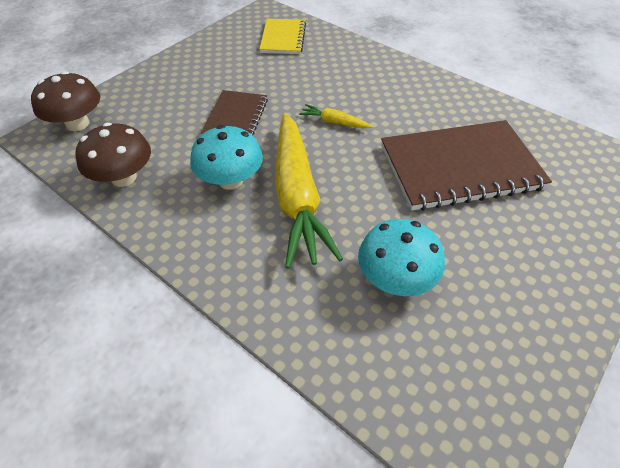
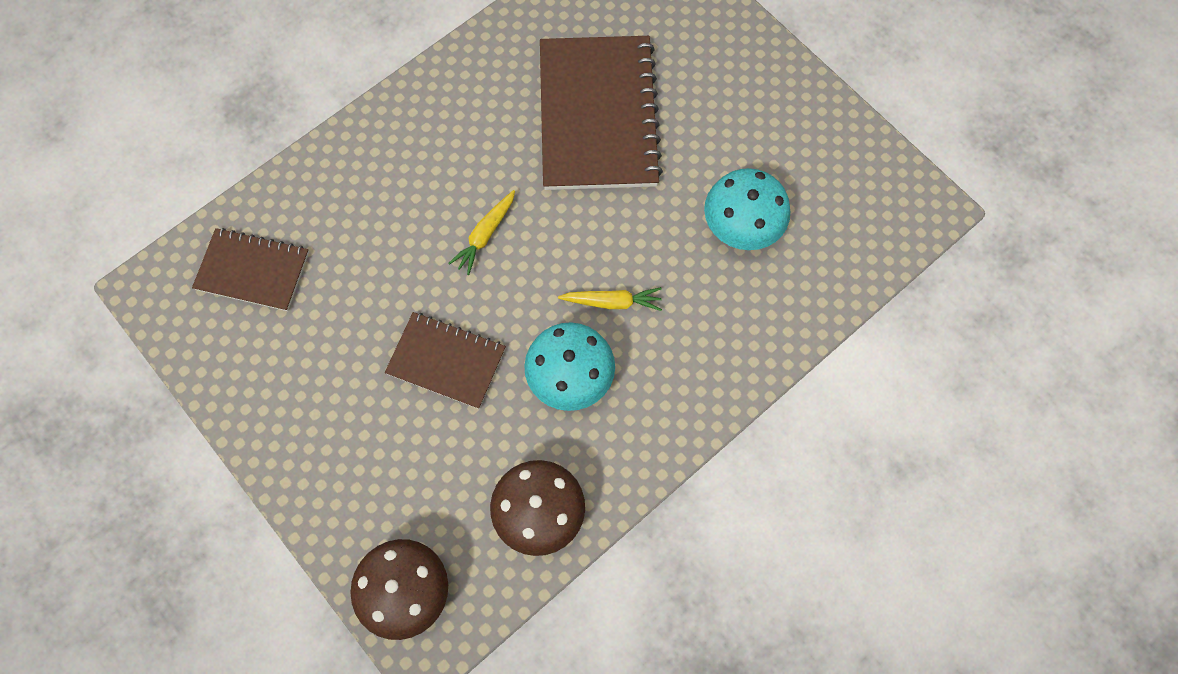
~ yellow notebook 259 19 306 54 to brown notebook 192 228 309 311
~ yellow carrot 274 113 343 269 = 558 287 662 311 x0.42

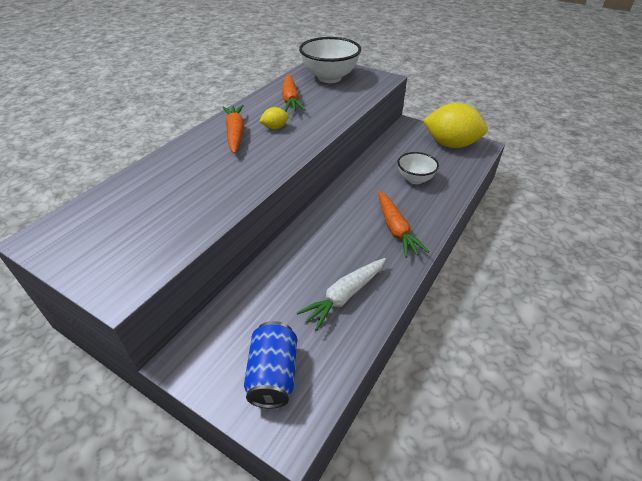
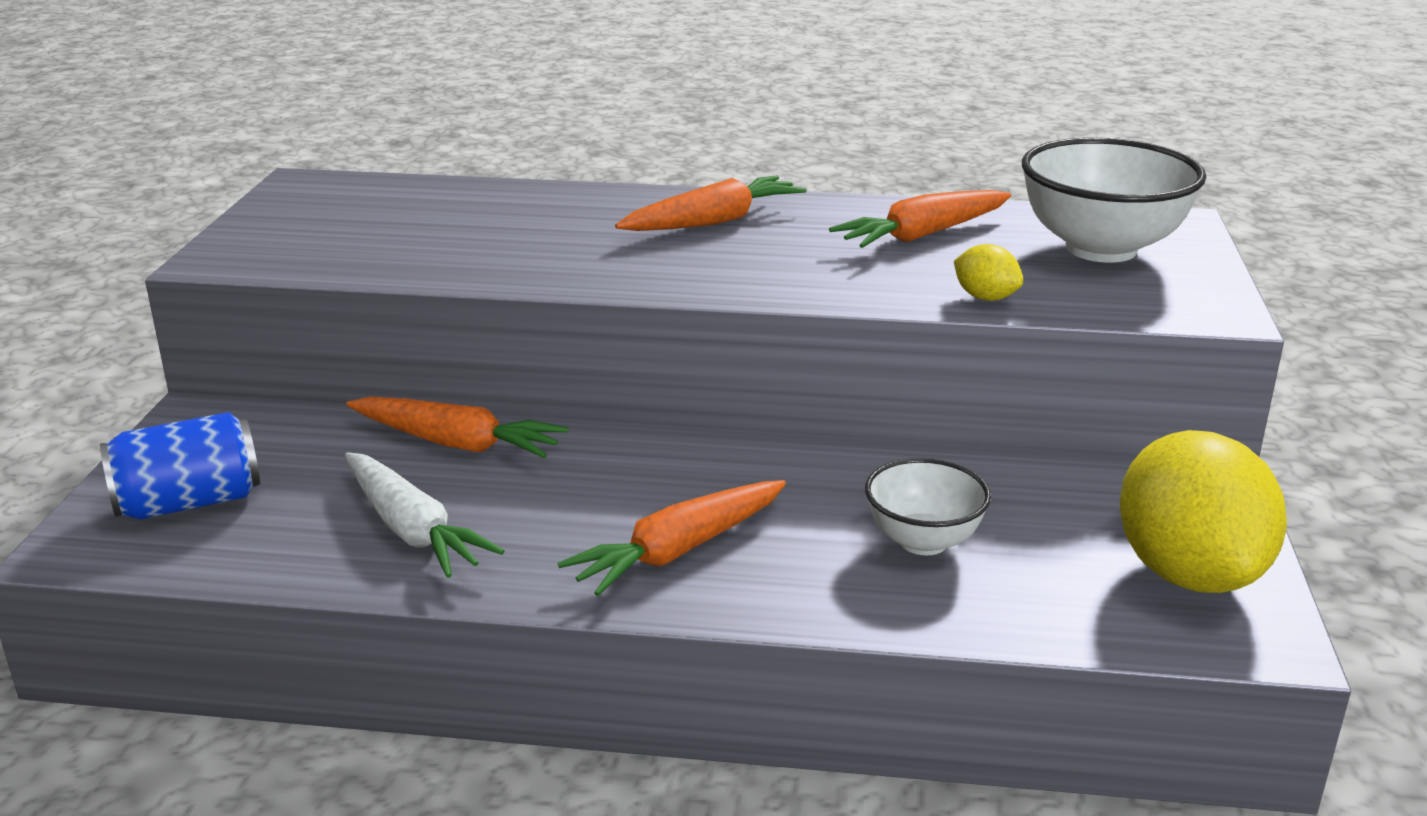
+ orange carrot 346 397 569 458
~ yellow lemon 259 107 289 129 to 954 244 1023 301
~ white carrot 297 258 386 331 = 345 452 504 578 150 degrees counterclockwise

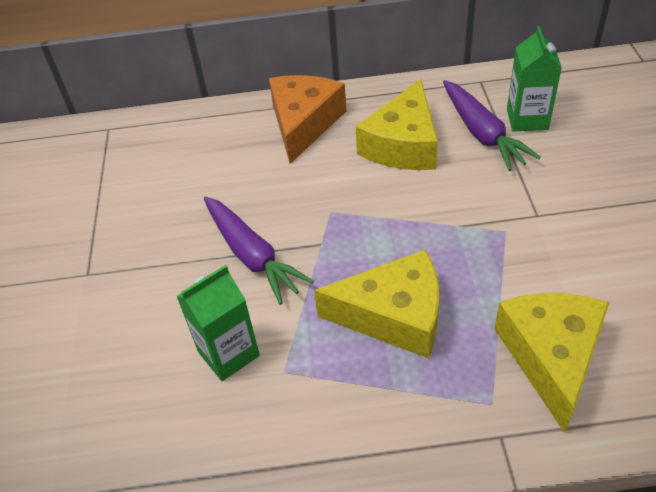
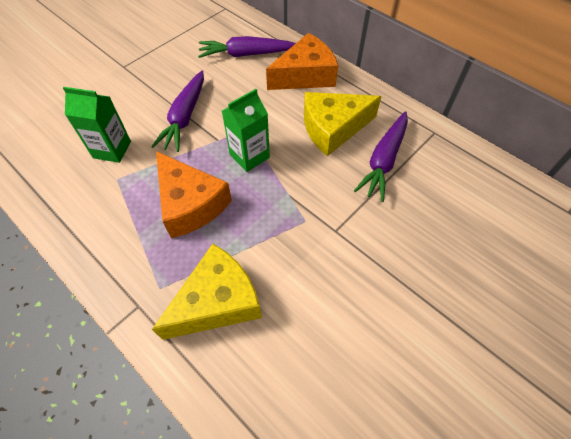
+ purple carrot 198 36 296 58
~ green carton 507 26 562 131 to 222 89 270 172
~ yellow cheese 314 250 440 358 to orange cheese 156 151 232 238

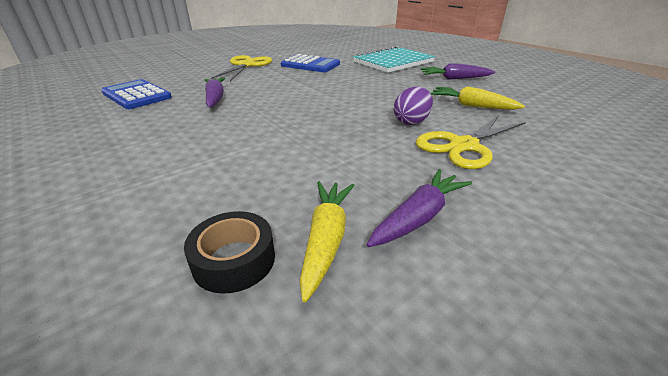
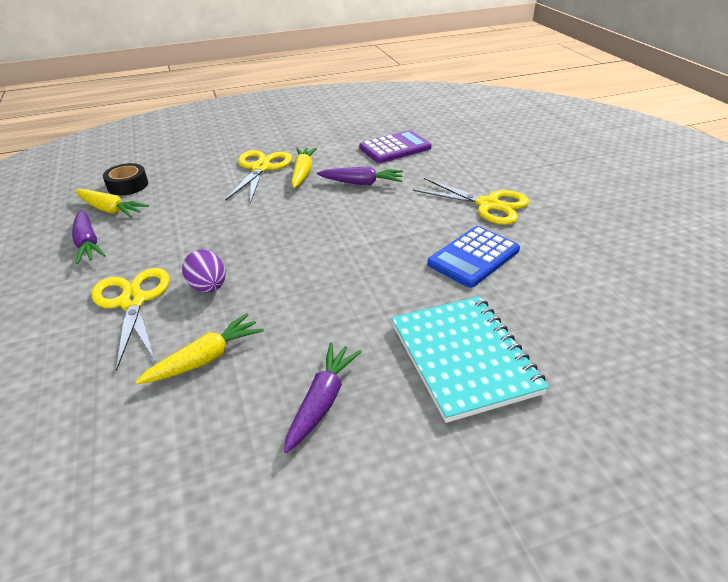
+ yellow scissors 226 150 292 203
+ yellow carrot 291 148 317 188
~ blue calculator 101 79 172 109 to purple calculator 359 130 431 163

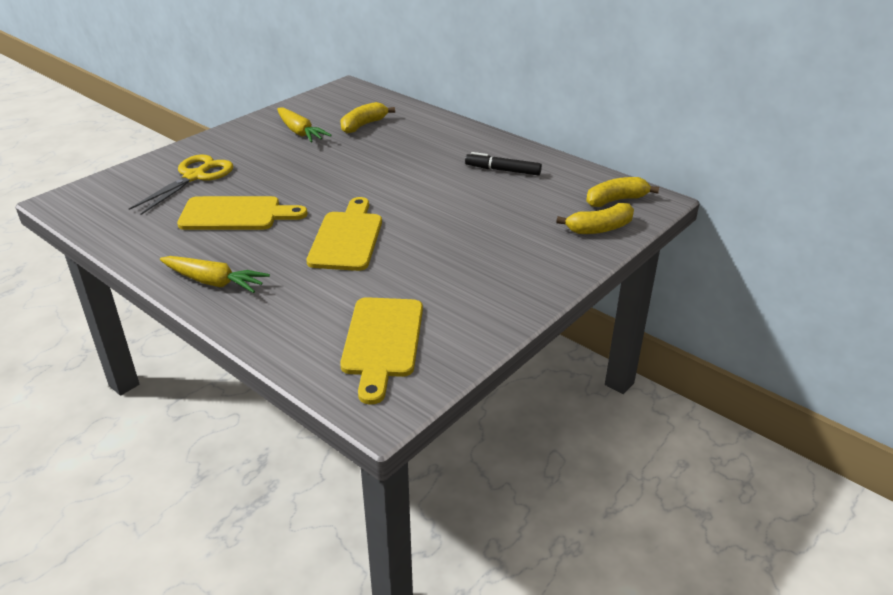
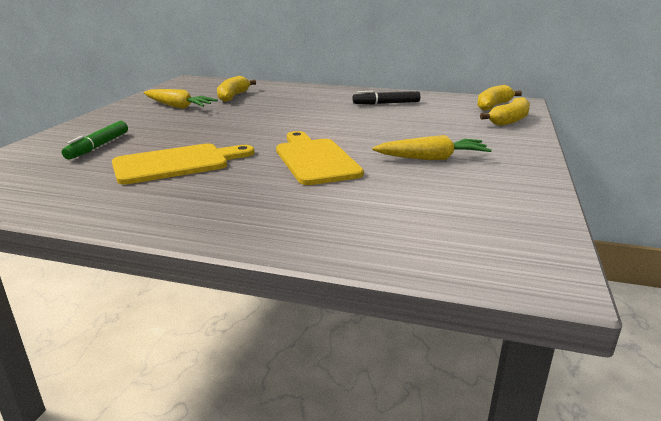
- yellow cutting board 340 297 423 405
~ yellow carrot 160 256 270 293 to 372 135 492 160
~ yellow scissors 129 155 233 215 to green marker 62 121 128 159

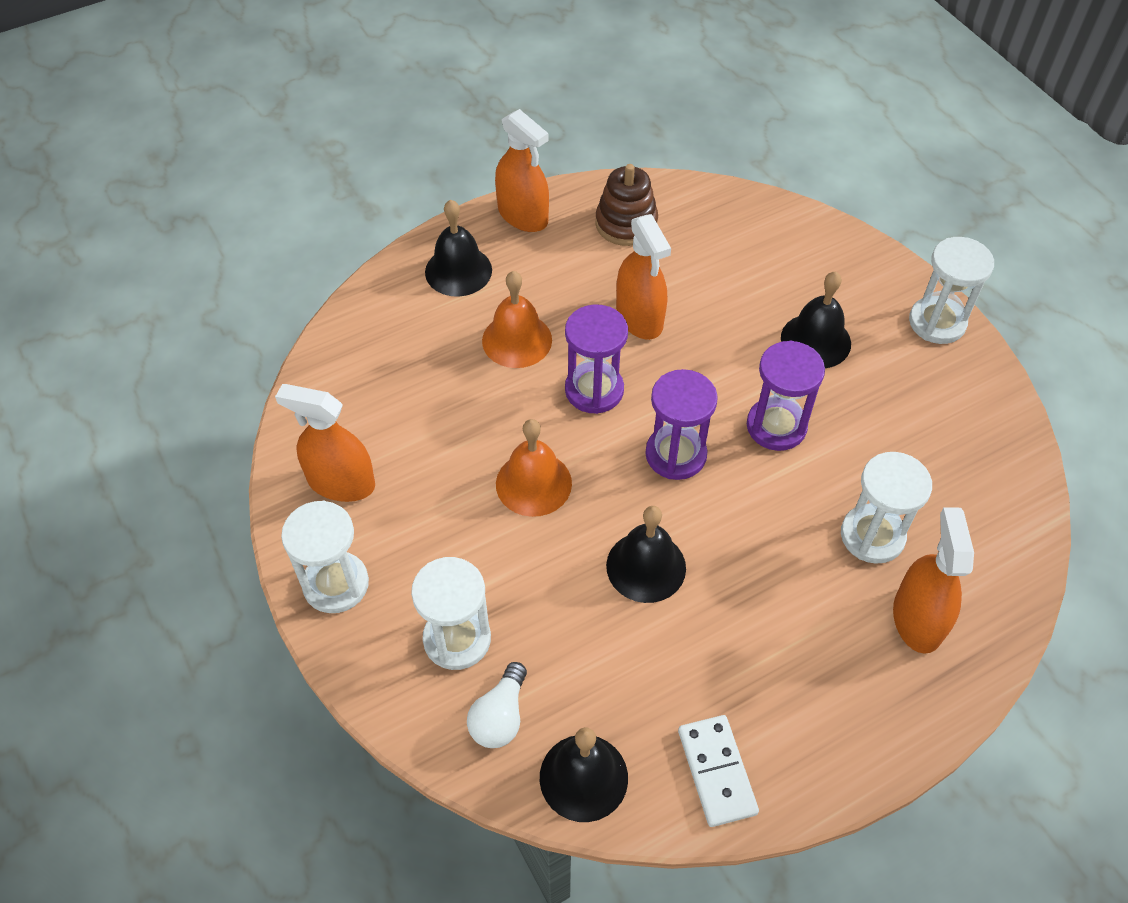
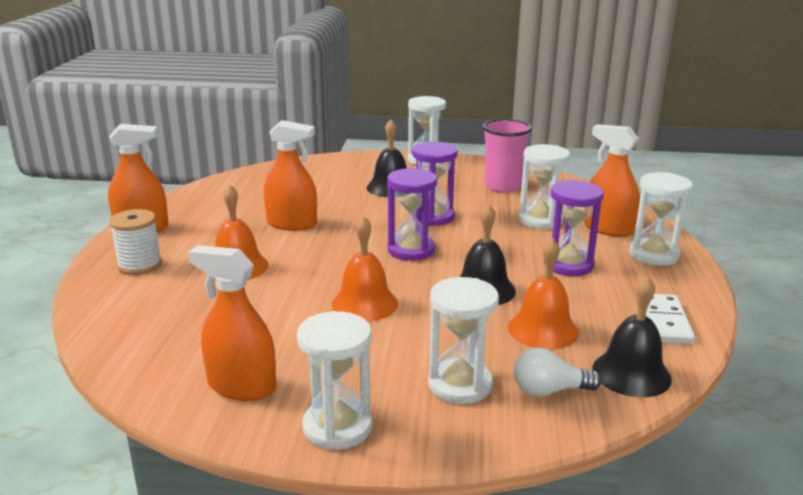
- brown stacking toy 596 164 658 246
+ pink cup 482 119 532 192
+ orange bell 508 238 579 349
+ white hourglass 630 172 693 266
~ purple hourglass 565 304 628 414 to 544 180 604 276
~ black bell 425 200 492 297 to white spool 109 209 162 275
~ orange spray bottle 275 384 375 502 = 188 245 276 401 60 degrees clockwise
~ white light bulb 467 662 527 748 = 514 347 601 397 120 degrees clockwise
~ white domino 678 715 759 827 = 646 294 695 344 75 degrees clockwise

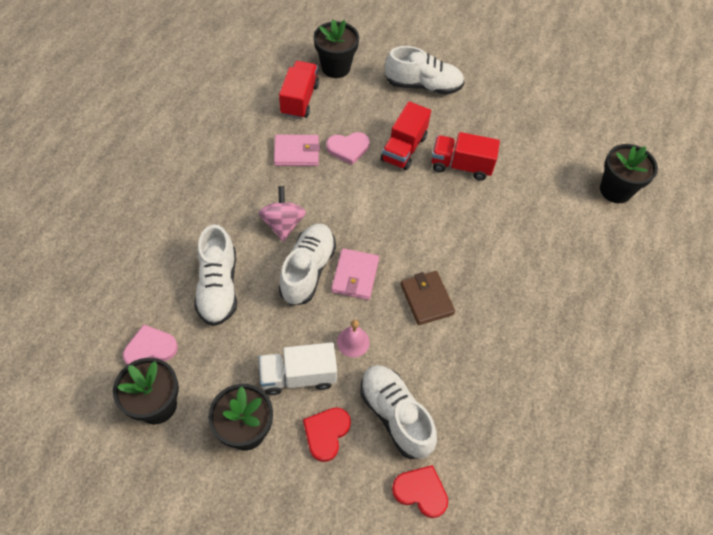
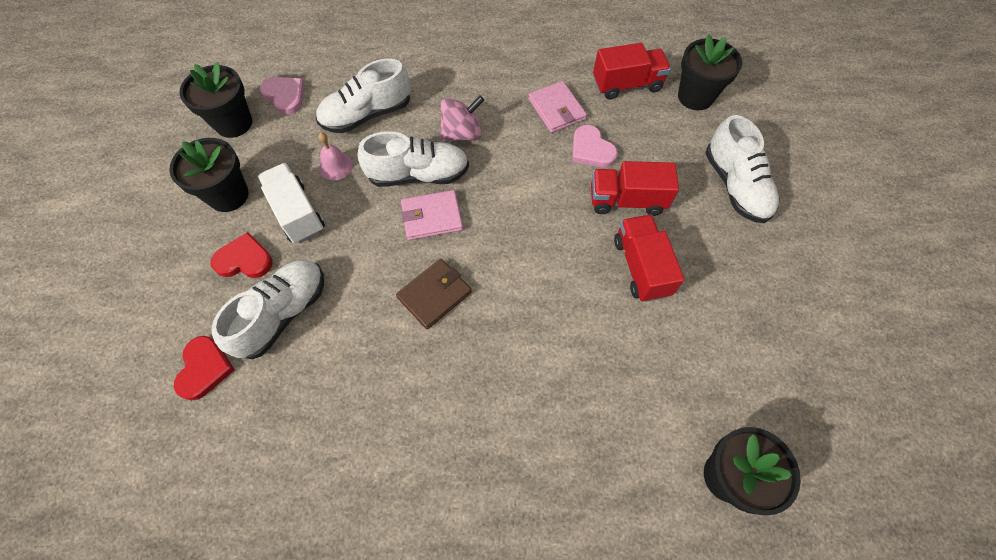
~ pink bell 337 320 370 357 to 318 133 353 180

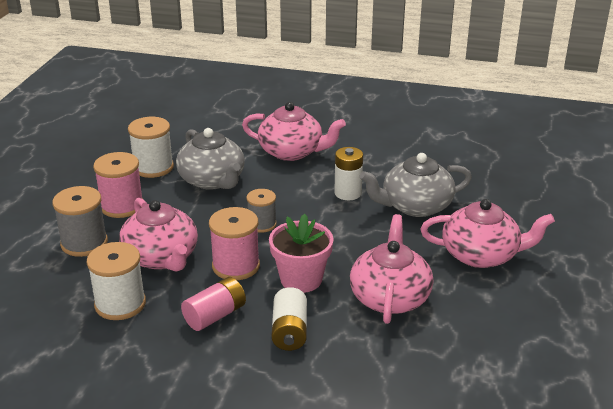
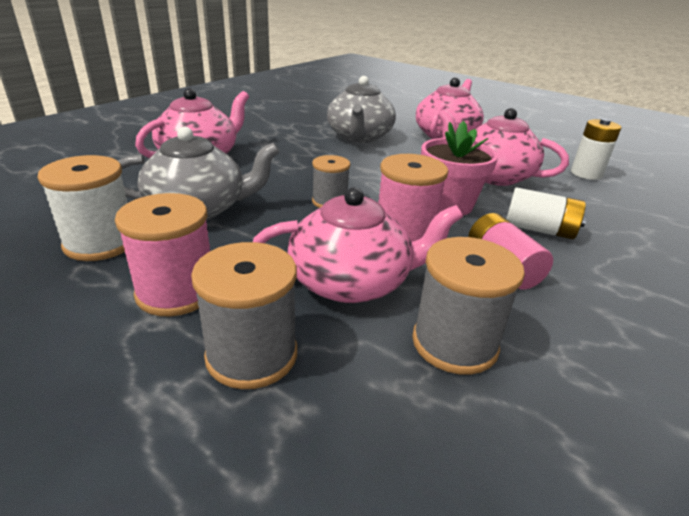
~ white battery 334 147 363 200 to 571 118 621 180
~ white spool 87 242 146 320 to grey spool 412 237 525 375

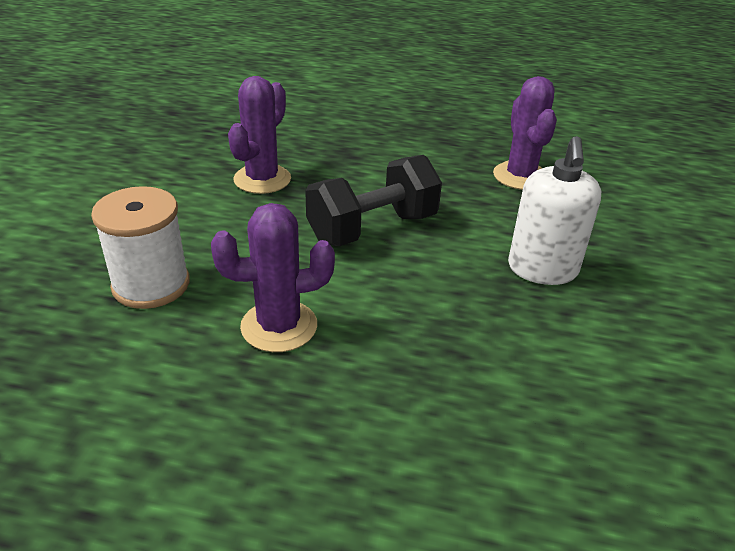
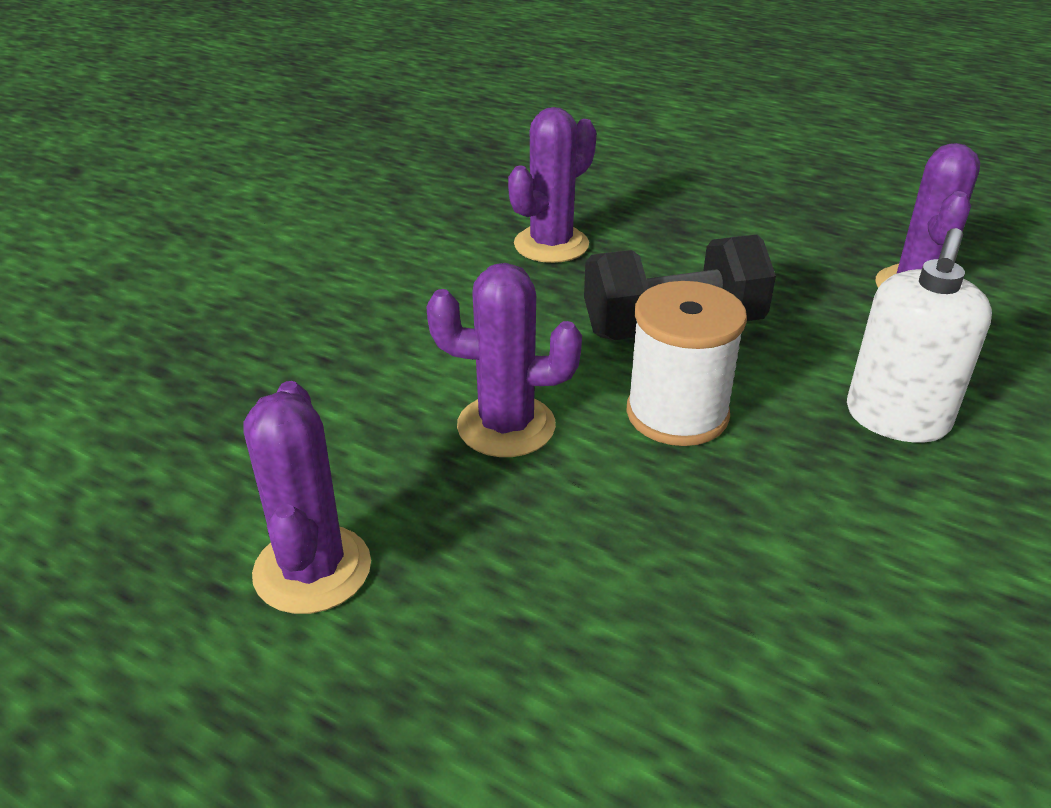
+ purple cactus 243 381 371 614
~ white spool 91 186 190 309 to 626 281 747 446

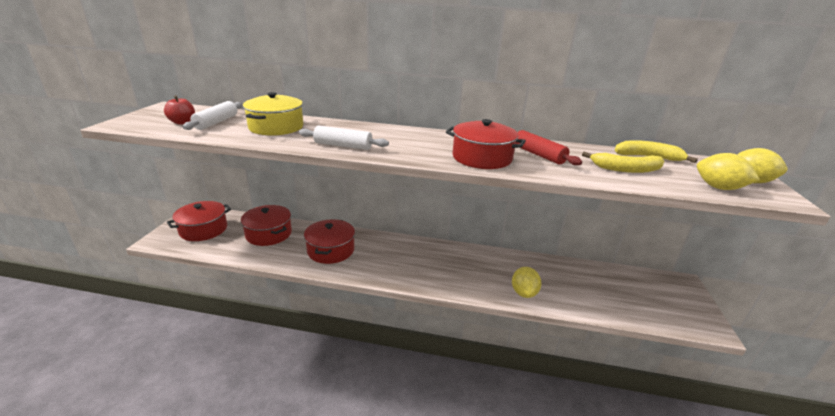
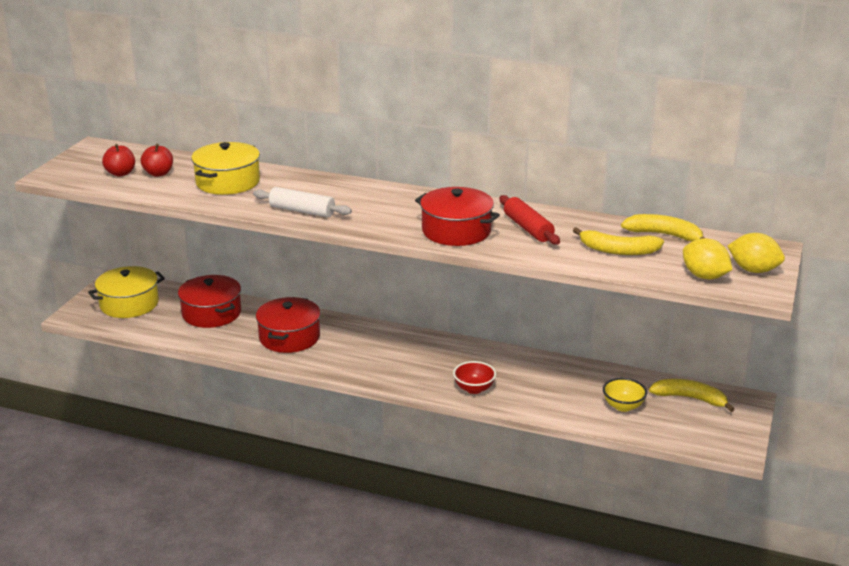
- yellow lemon 512 267 542 298
+ red bowl 453 361 496 394
+ yellow bowl 603 378 647 412
+ yellow banana 649 379 734 412
~ white rolling pin 183 101 242 130 to red apple 141 144 173 177
~ red pot 167 201 231 241 to yellow pot 88 266 165 318

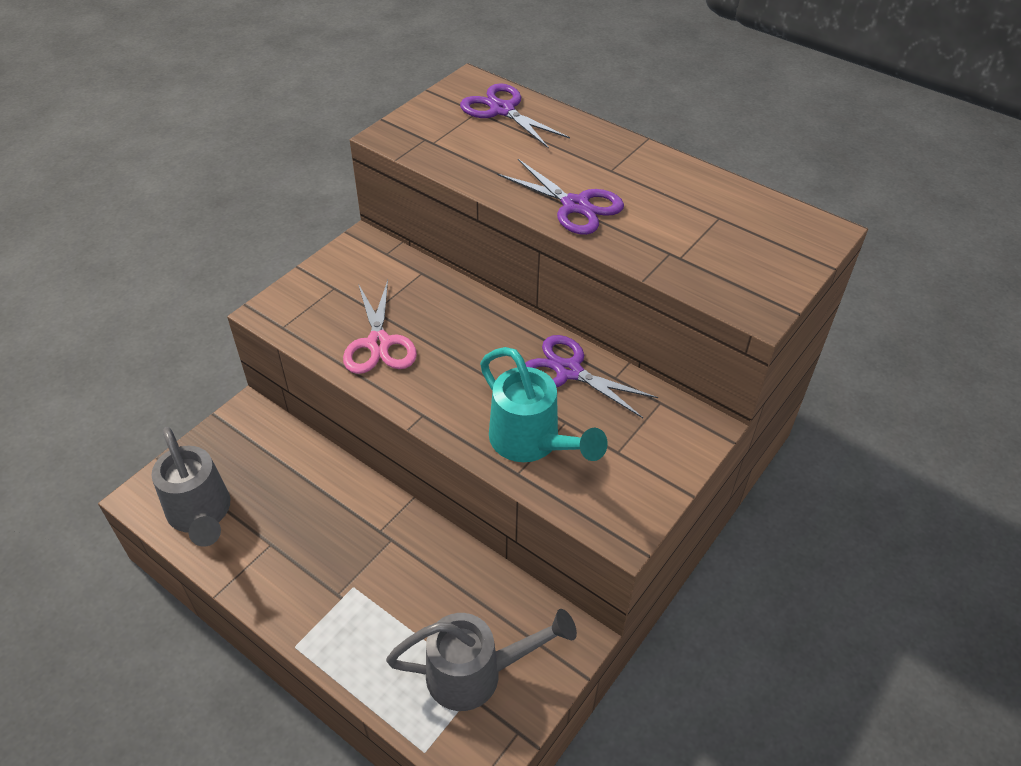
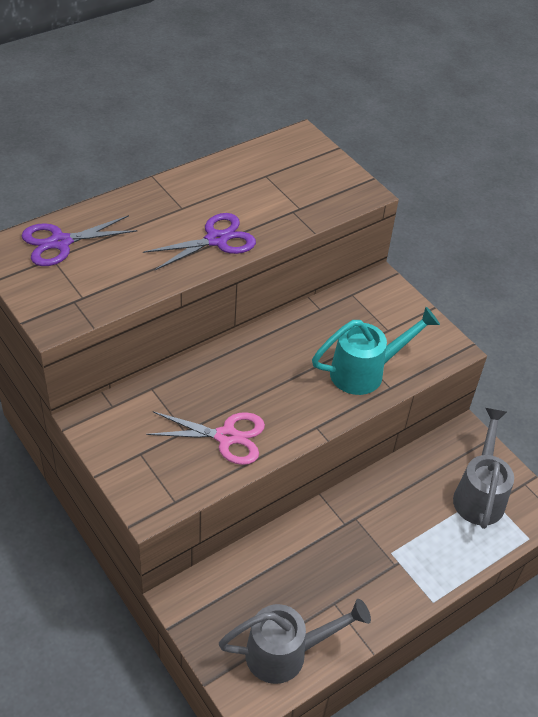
- purple scissors 525 335 658 418

